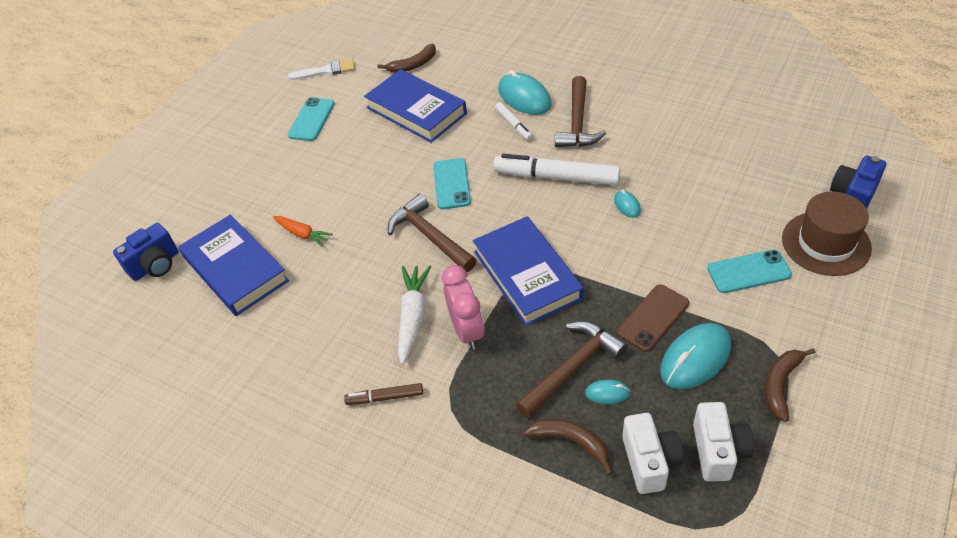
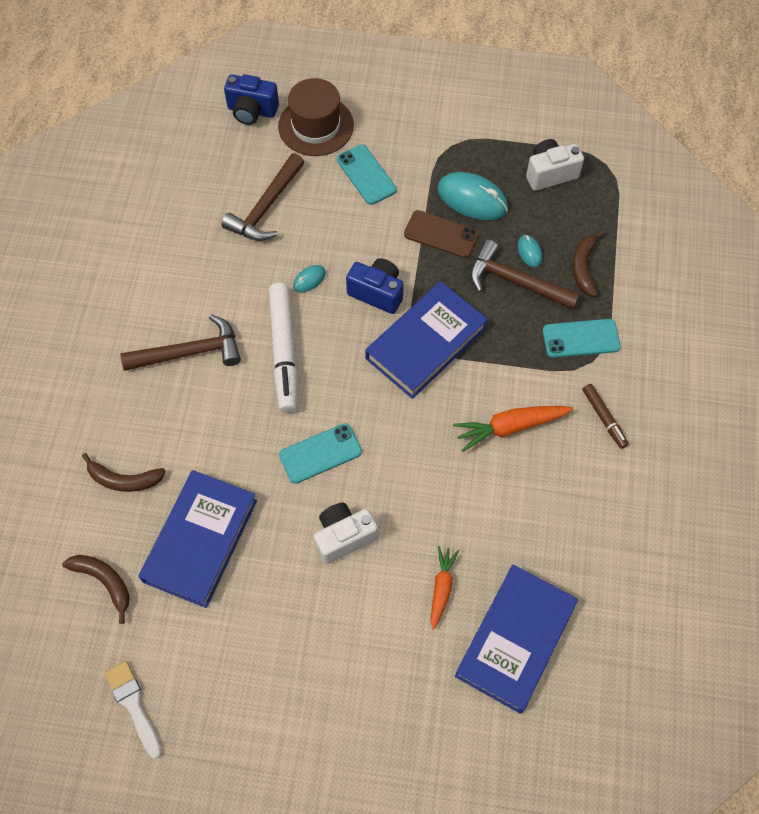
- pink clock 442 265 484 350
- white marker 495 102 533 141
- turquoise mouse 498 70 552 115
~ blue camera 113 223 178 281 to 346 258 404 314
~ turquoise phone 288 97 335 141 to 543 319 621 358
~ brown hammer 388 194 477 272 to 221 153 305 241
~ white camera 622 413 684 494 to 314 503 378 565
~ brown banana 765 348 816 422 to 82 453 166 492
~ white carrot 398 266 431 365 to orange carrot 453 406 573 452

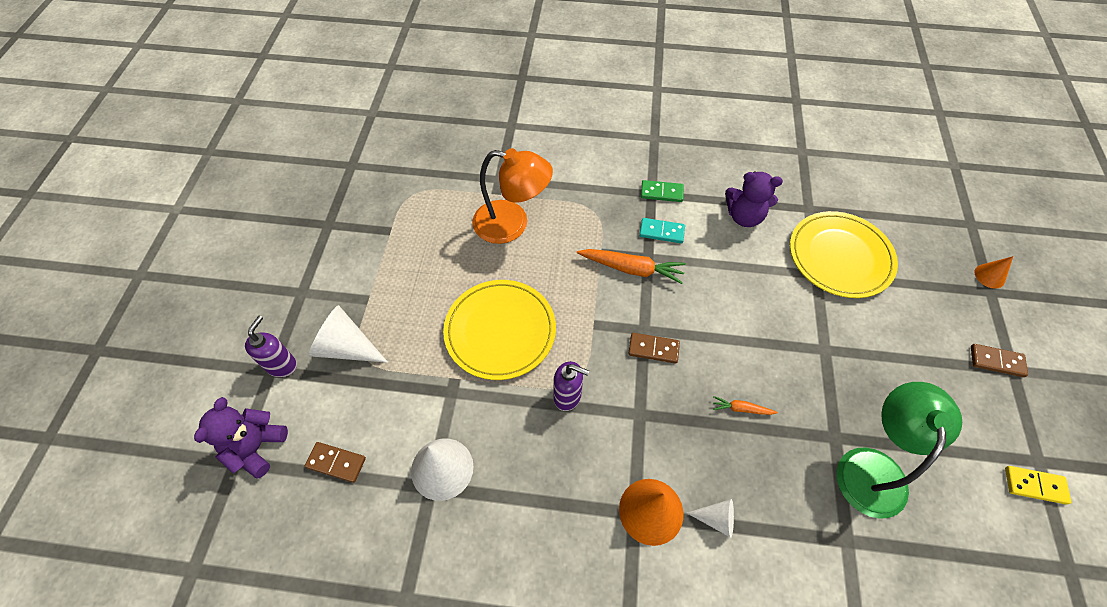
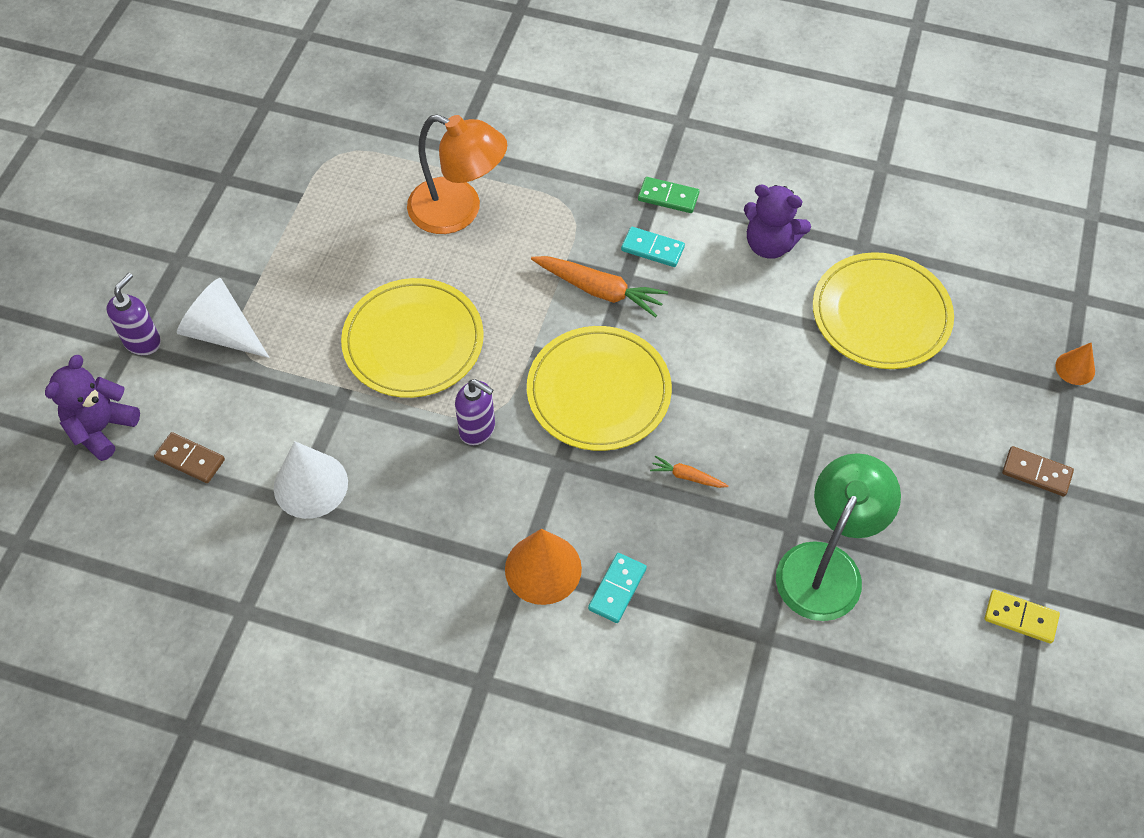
~ brown domino 628 333 680 364 to yellow plate 527 326 672 451
~ white cone 687 499 734 538 to turquoise domino 588 553 647 623

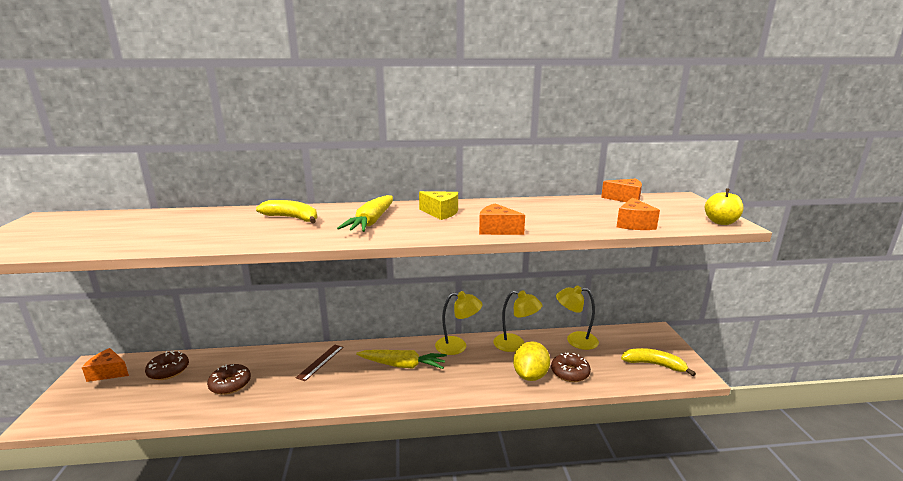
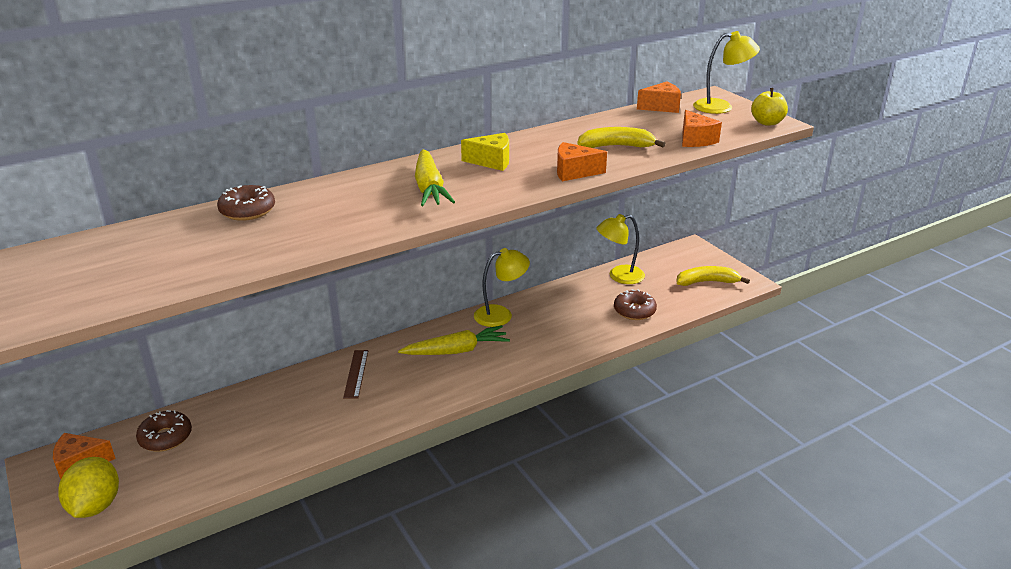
~ brown donut 207 364 251 395 to 217 185 275 221
~ yellow banana 256 200 317 223 to 577 127 666 148
~ yellow lamp 493 290 543 352 to 693 31 760 114
~ yellow lemon 513 341 550 381 to 58 457 119 518

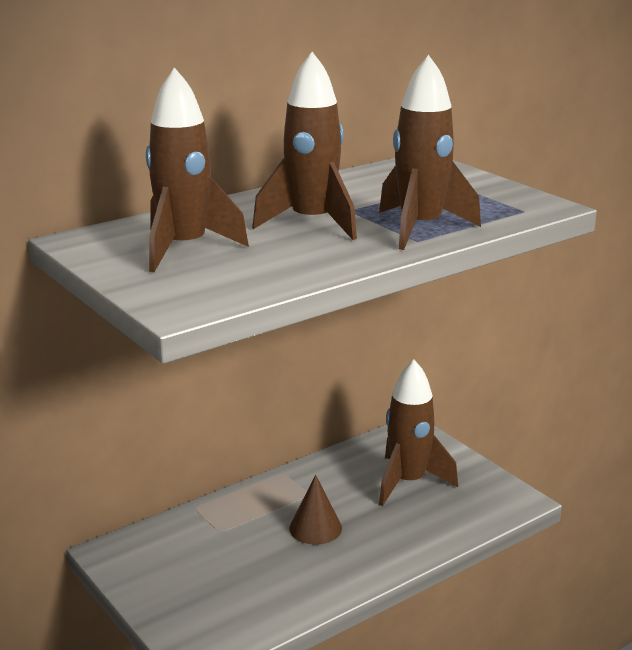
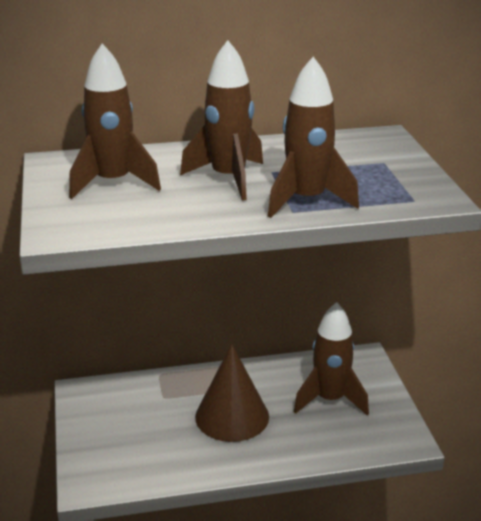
~ brown cone 289 474 342 545 = 195 344 269 442 x1.73

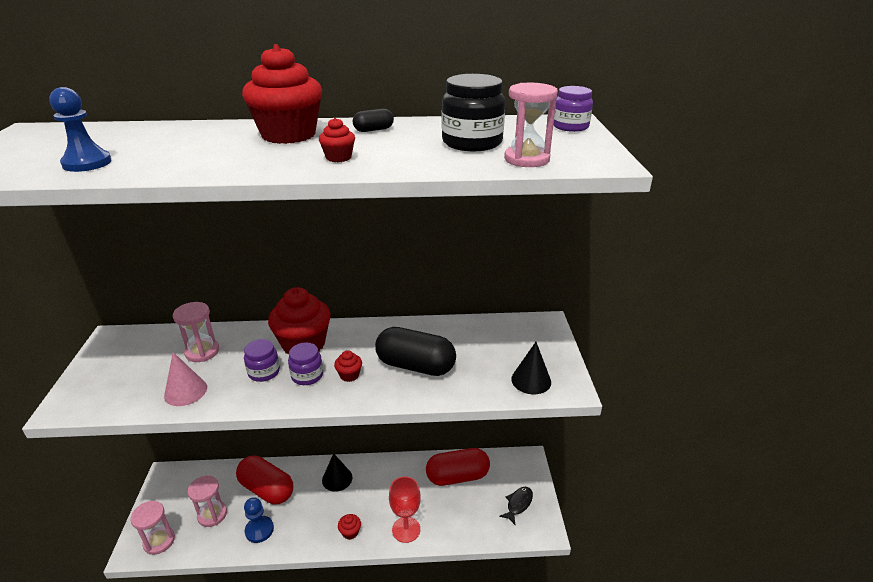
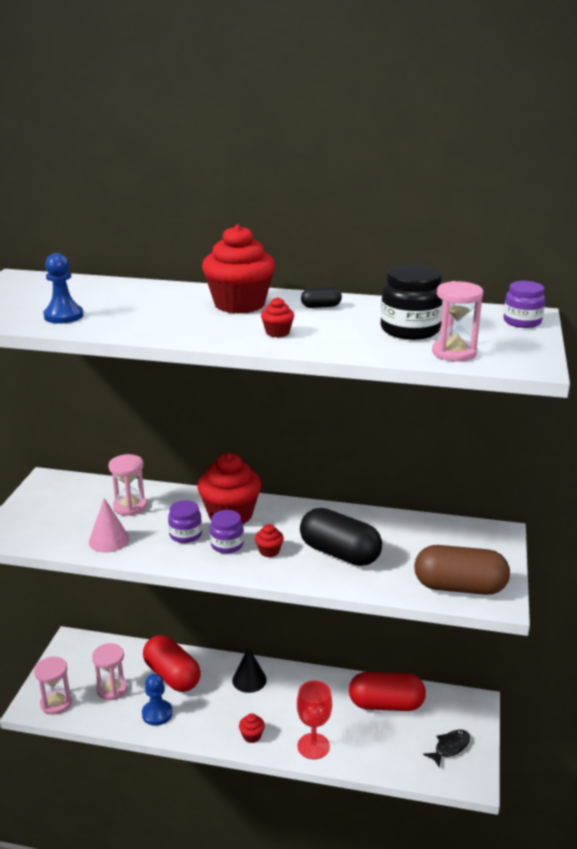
~ black cone 511 342 551 394 to brown capsule 414 545 510 595

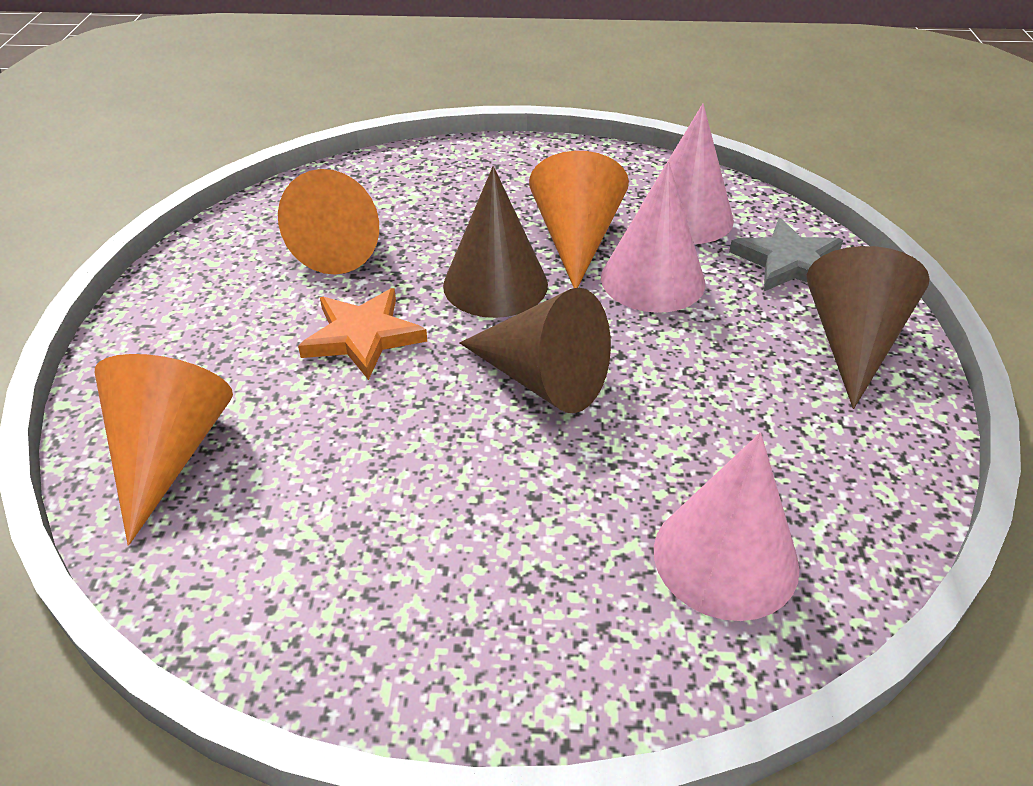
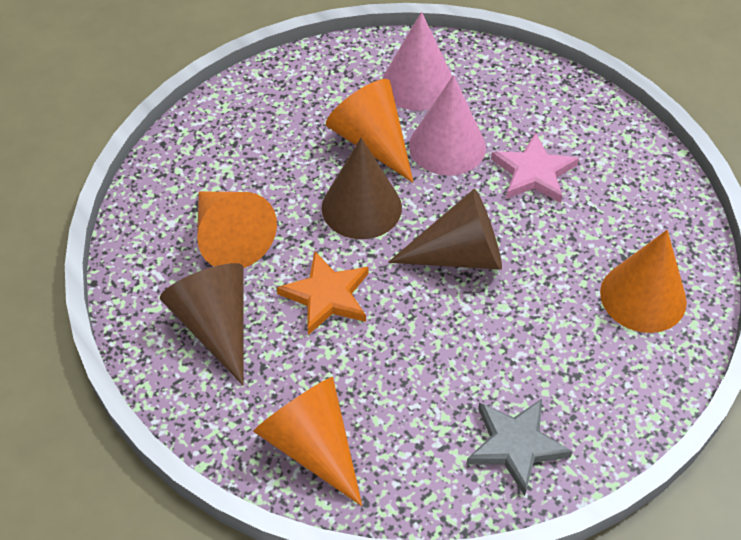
+ pink star 491 132 579 203
~ grey star 729 218 843 291 to 466 399 573 496
~ brown cone 807 246 930 409 to 160 263 244 385
~ pink cone 654 432 800 621 to orange cone 600 230 687 333

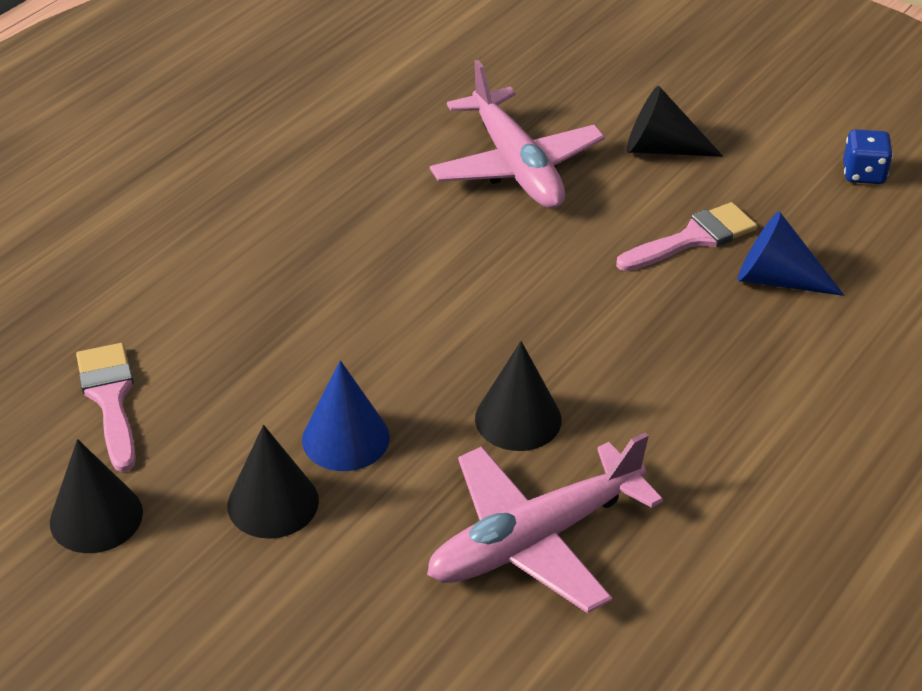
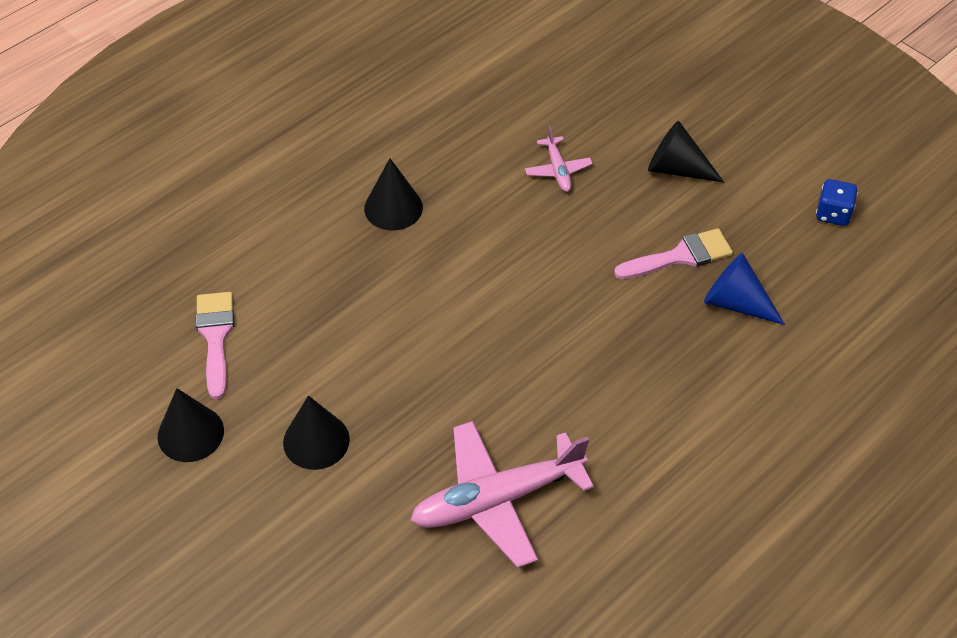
- blue cone 302 360 390 471
~ black cone 475 341 562 451 to 364 158 423 230
~ pink plane 430 60 605 209 = 525 127 593 192 x0.47

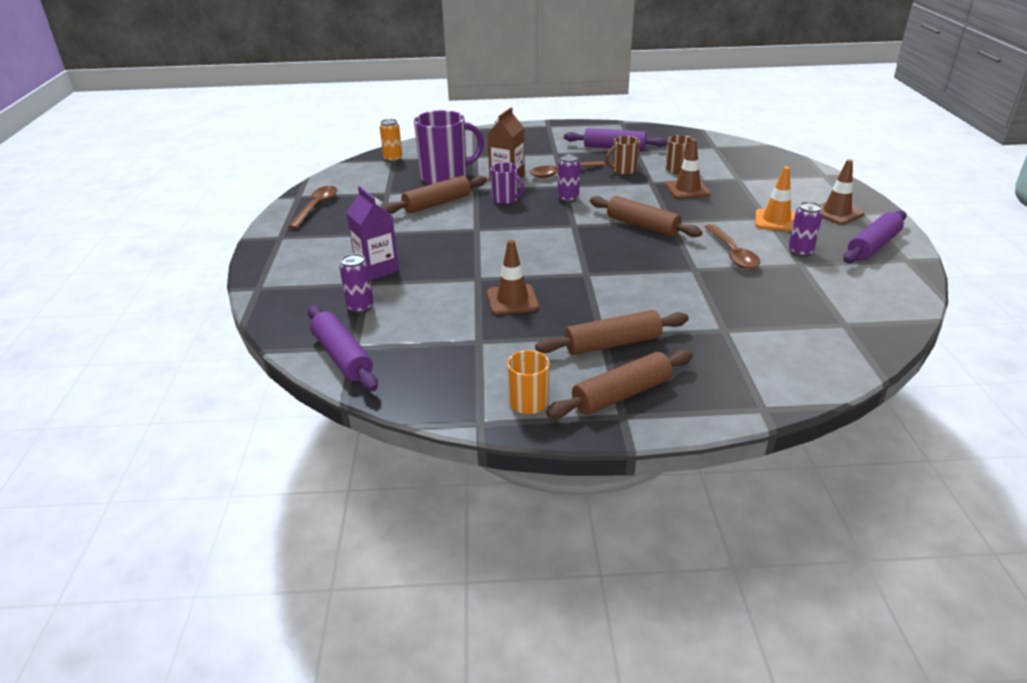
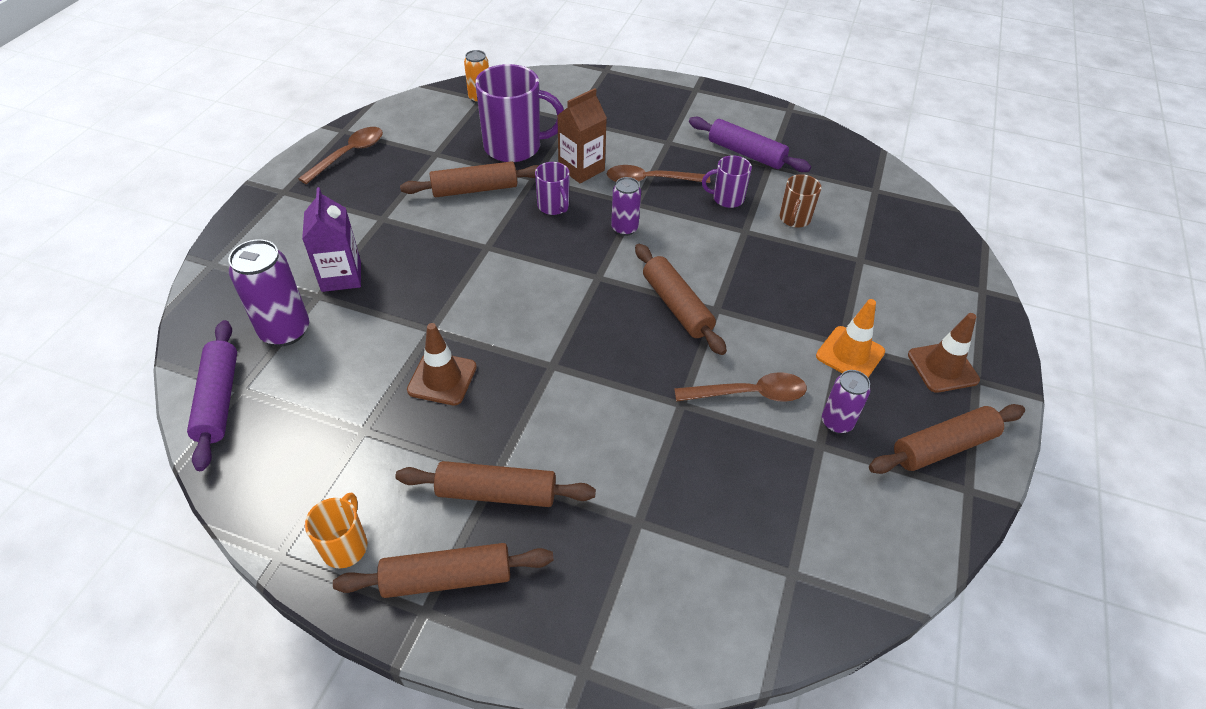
- brown traffic cone 665 139 711 199
~ brown mug 605 136 640 175 to purple mug 702 155 752 208
~ purple rolling pin 843 210 907 263 to brown rolling pin 869 404 1025 474
~ brown spoon 705 224 760 269 = 674 372 807 402 105 degrees counterclockwise
~ purple can 340 254 374 313 = 228 239 309 346 x1.64

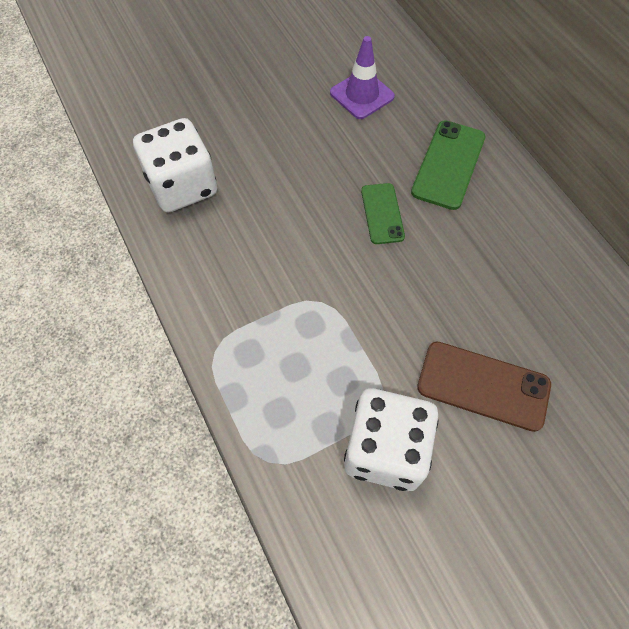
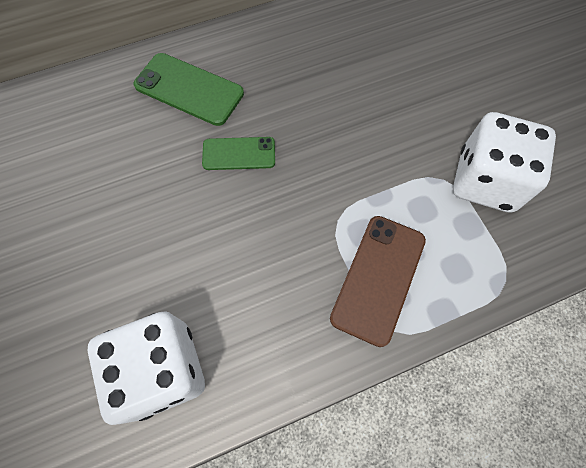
- purple traffic cone 330 36 395 119
~ brown phone 417 341 551 432 to 330 216 426 347

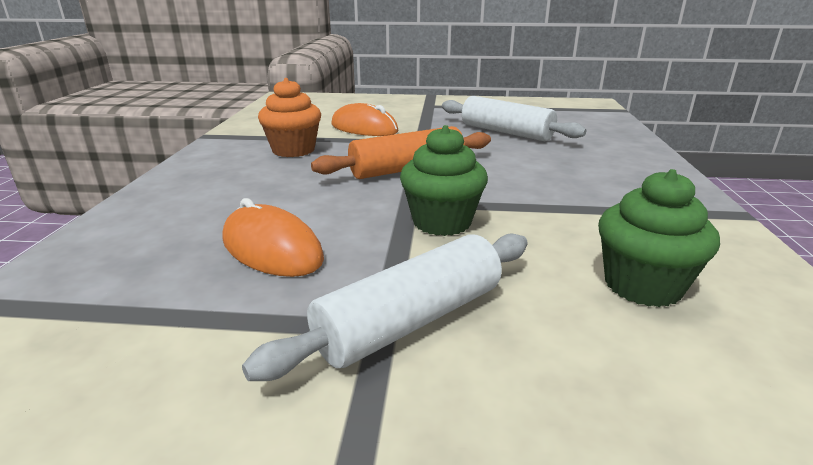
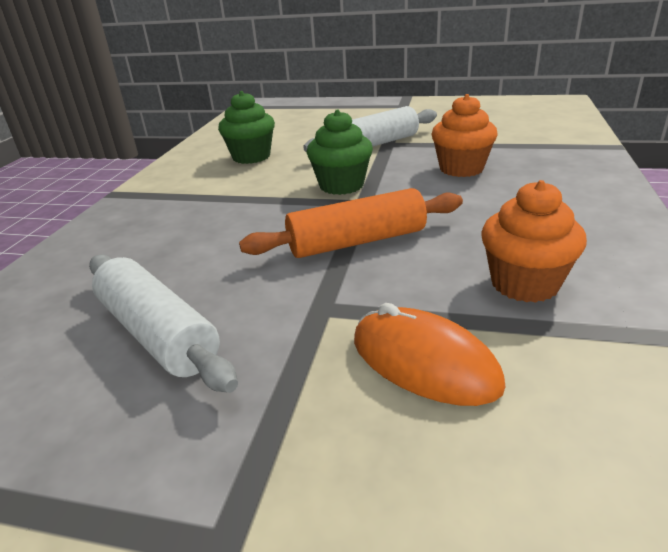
~ orange mouse 223 198 324 277 to orange cupcake 431 94 498 177

